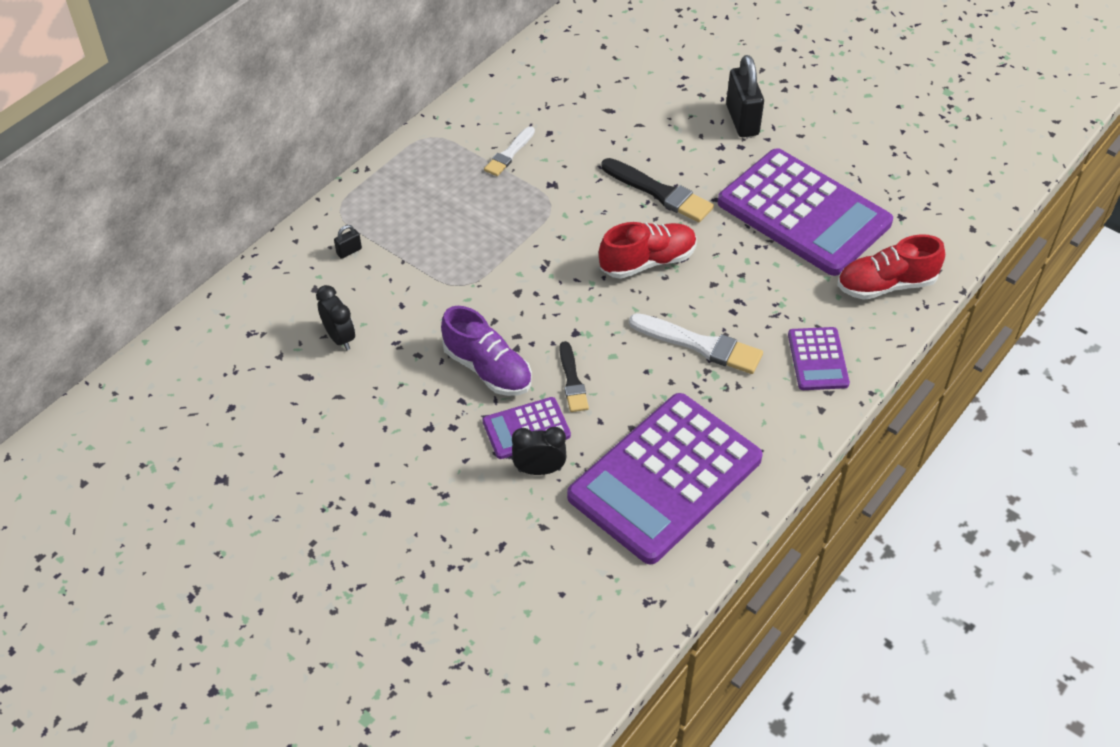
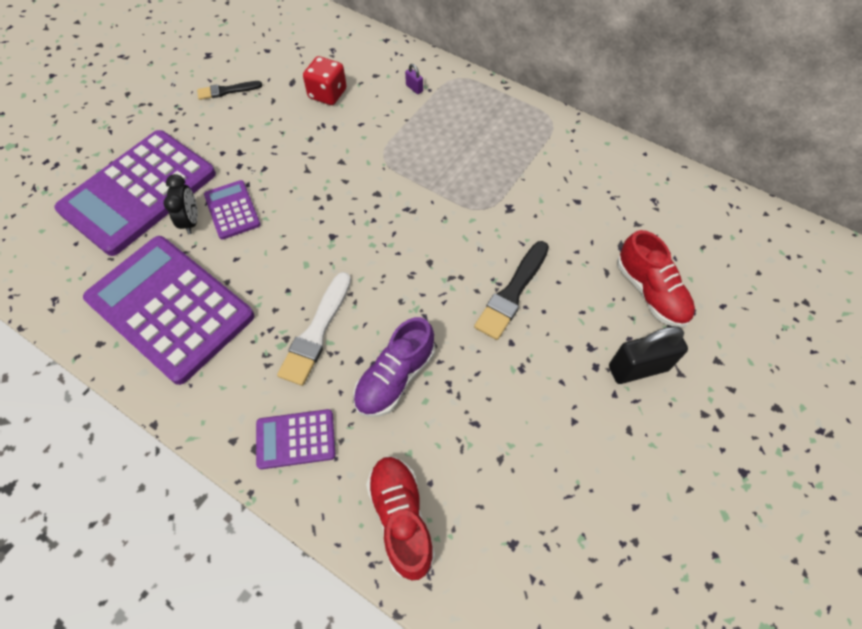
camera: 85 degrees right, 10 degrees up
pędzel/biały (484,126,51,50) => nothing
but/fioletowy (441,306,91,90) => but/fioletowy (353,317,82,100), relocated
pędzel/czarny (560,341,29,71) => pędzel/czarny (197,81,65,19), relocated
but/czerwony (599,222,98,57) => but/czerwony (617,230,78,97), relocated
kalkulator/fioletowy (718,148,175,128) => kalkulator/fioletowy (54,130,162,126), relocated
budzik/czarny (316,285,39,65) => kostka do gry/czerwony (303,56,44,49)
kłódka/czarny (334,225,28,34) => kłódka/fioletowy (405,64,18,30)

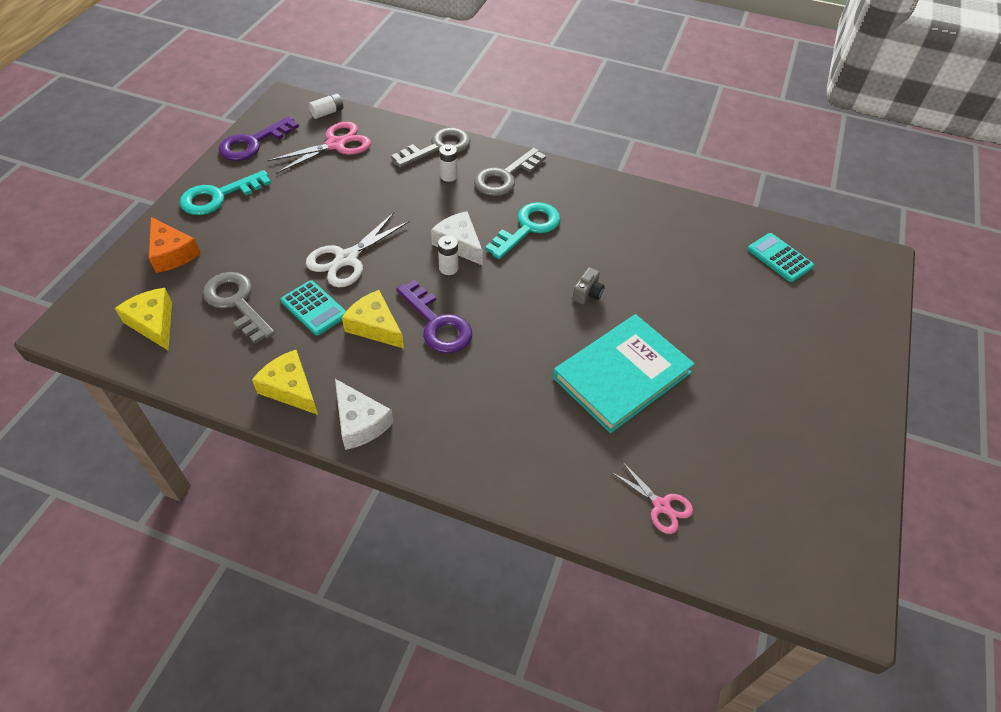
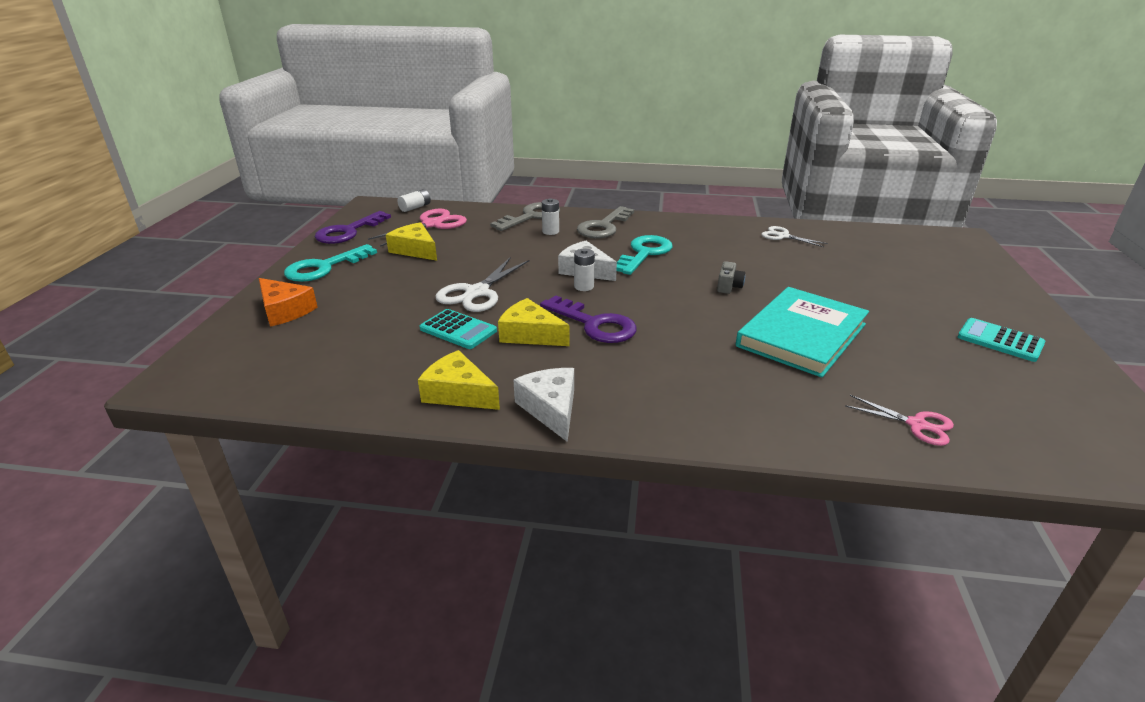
camera: 10 degrees left, 20 degrees down
klucz/szary (203,272,72,72) => nothing
nothing => nożyczki/biały (762,226,66,21)
ser/żółty (115,288,57,63) => ser/żółty (386,222,51,39), relocated
kalkulator/turkusowy (748,233,66,49) => kalkulator/turkusowy (958,318,87,44), relocated
ser/biały (335,379,58,71) => ser/biały (514,368,60,74), 150 degrees counterclockwise

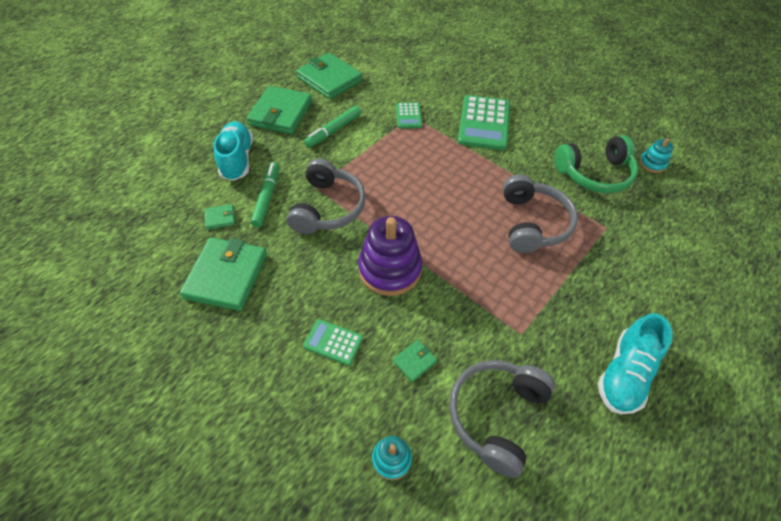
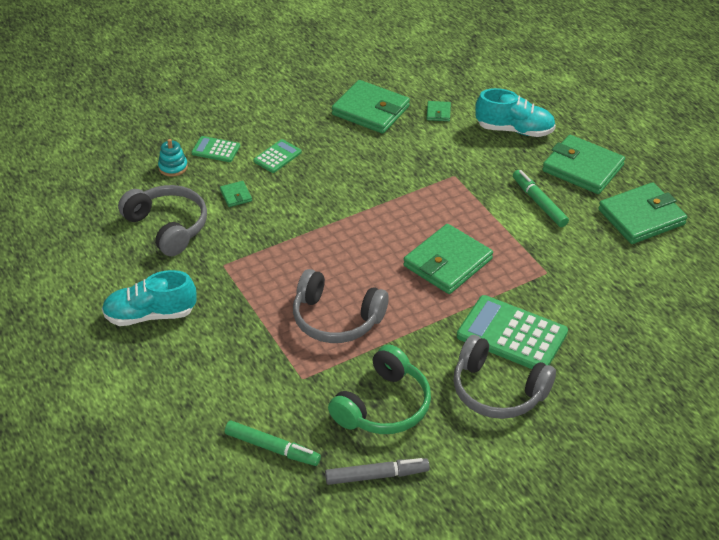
camera: 110 degrees right, 10 degrees down
zabawka nakładanka/fioletowy (358,216,65,80) => nothing
nothing => portfel/zielony (403,224,90,70)
flamaster/zielony (251,162,29,65) => flamaster/zielony (225,421,96,45), relocated
słuchawki/szary (287,158,79,76) => słuchawki/szary (453,335,103,84), relocated
kalkulator/zielony (396,102,26,26) => kalkulator/zielony (191,136,49,26), relocated
zabawka nakładanka/turkusowy (639,138,34,35) => flamaster/szary (325,458,105,27)
słuchawki/zielony (554,135,84,58) => słuchawki/zielony (328,344,103,90), 150 degrees counterclockwise
but/turkusowy (598,313,75,101) => but/turkusowy (102,270,95,56), 60 degrees counterclockwise

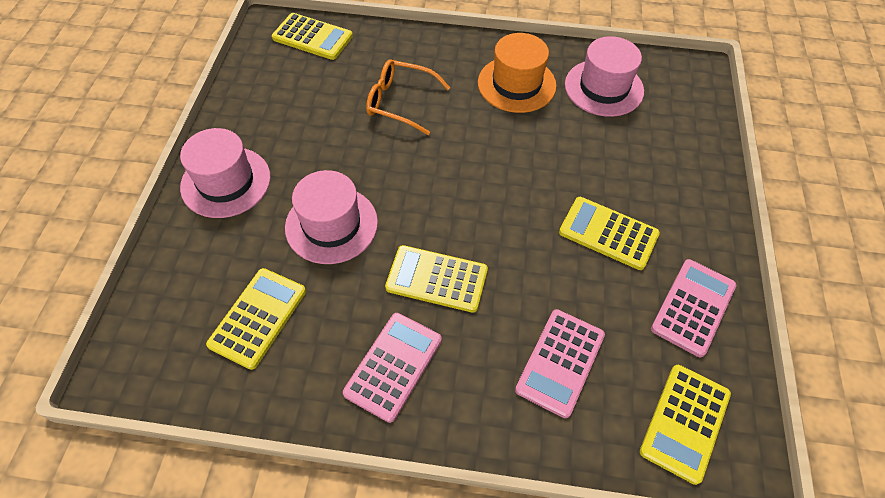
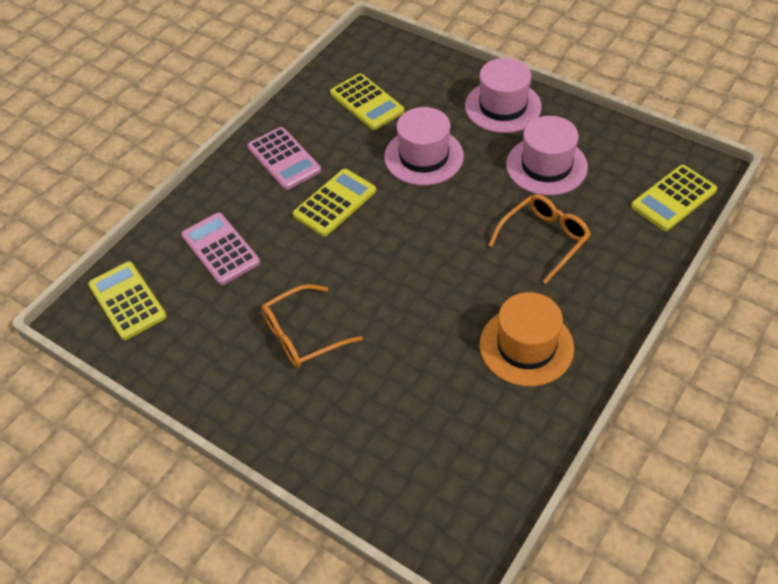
camera: 120 degrees right, 5 degrees down
kalkulator/różowy (651,259,85,98) => nothing
kapelusz/różowy (565,36,79,81) => kapelusz/różowy (506,116,82,80), relocated
kalkulator/żółty (559,197,101,73) => okulary/pomarańczowy (262,284,101,84)

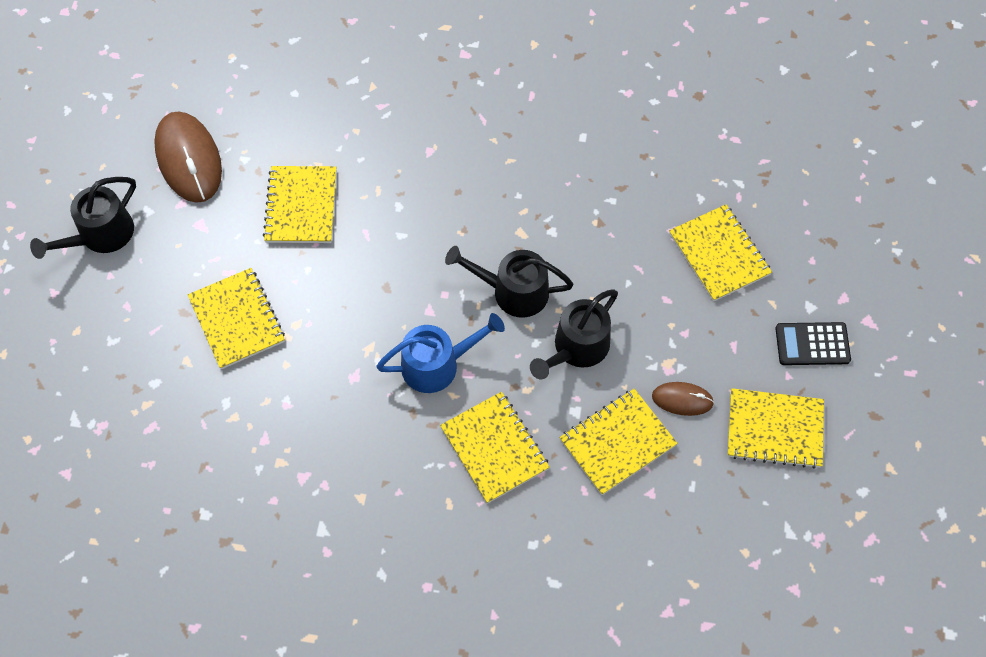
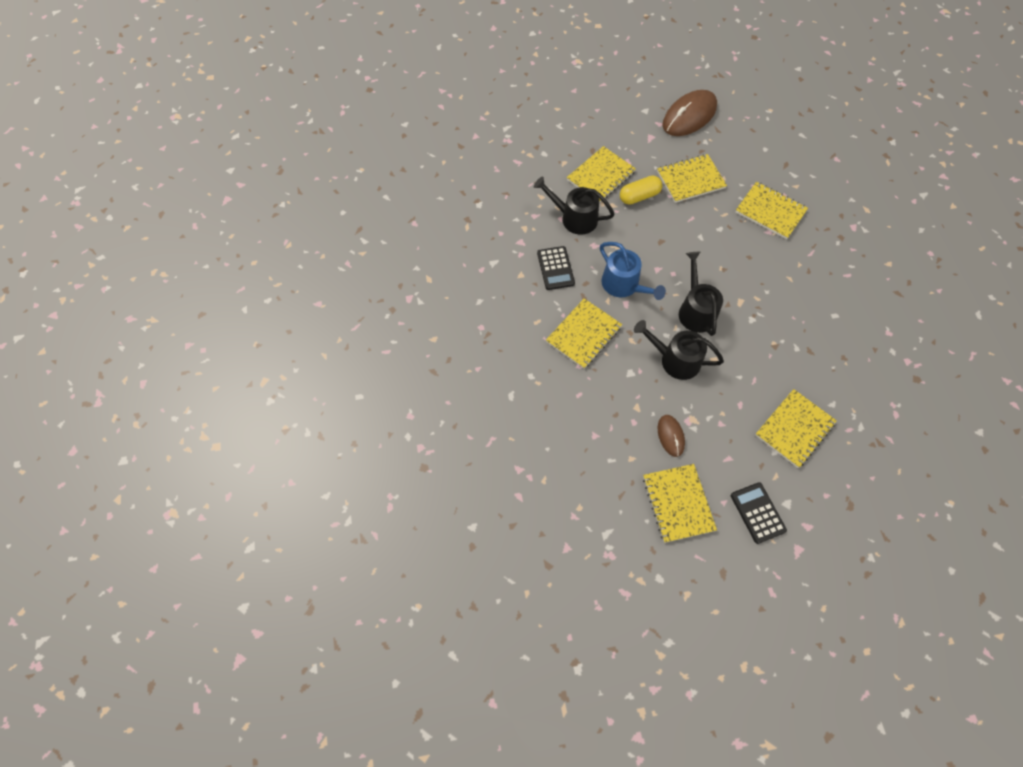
camera: 70 degrees right, 0 degrees up
nothing => kalkulator/czarny (537,246,38,44)
nothing => kapsułka/żółty (620,176,42,29)
konewka/czarny (30,177,106,82) => konewka/czarny (534,177,80,58), relocated
zeszyt/żółty (559,389,119,106) => zeszyt/żółty (736,182,72,57), relocated

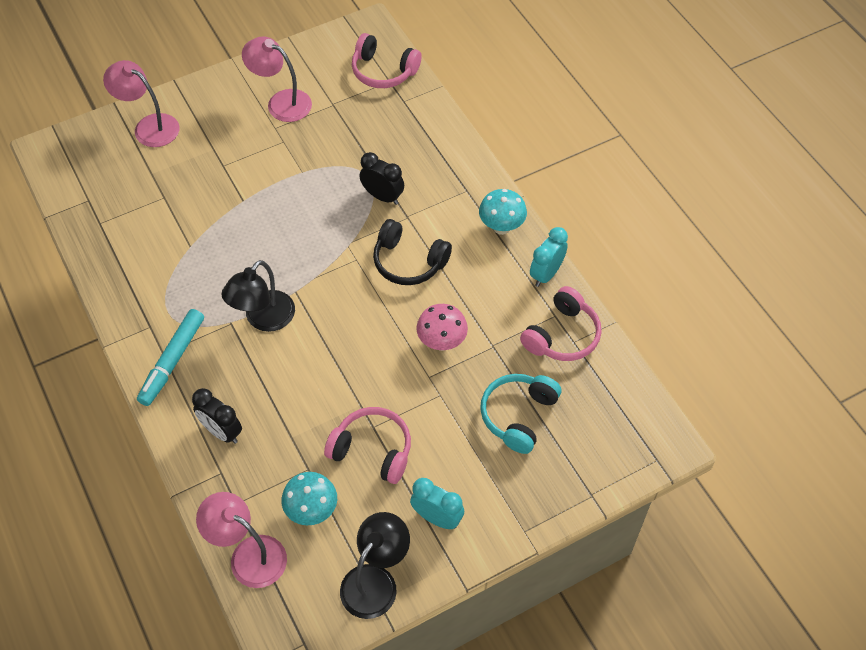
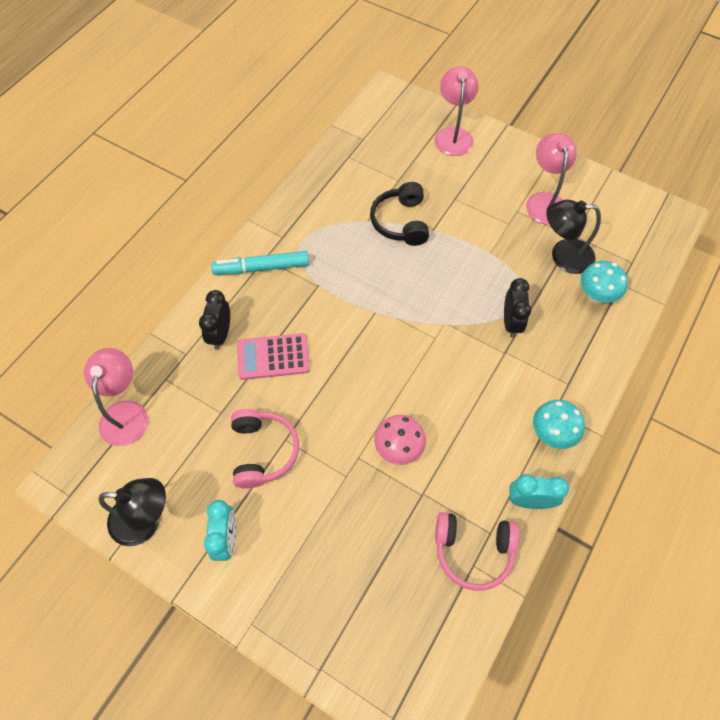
camera: 60 degrees right, 5 degrees up
słuchawki/różowy (352,33,70,55) => nothing
słuchawki/turkusowy (480,374,81,80) => nothing
nothing => kalkulator/różowy (237,333,73,47)
lampka/czarny (221,260,74,72) => lampka/czarny (546,200,55,74), relocated
grzyb/turkusowy (281,472,56,53) => grzyb/turkusowy (580,261,48,43), relocated
słuchawki/czarny (373,219,79,66) => słuchawki/czarny (370,182,59,64), relocated

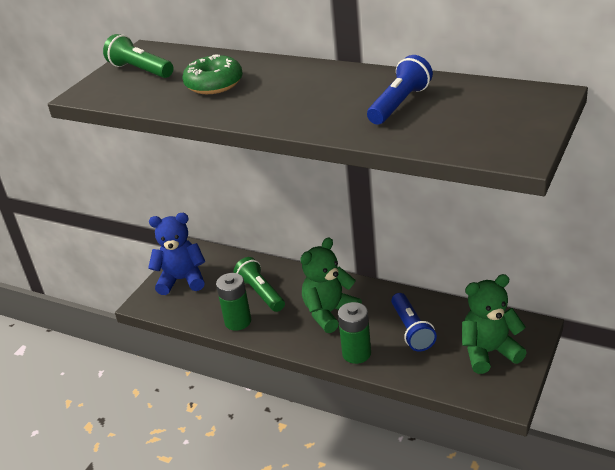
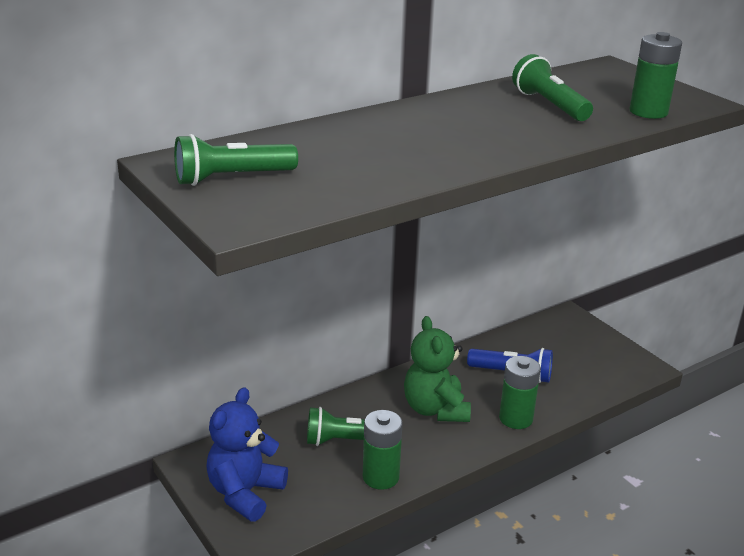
camera: 65 degrees left, 5 degrees down
donut/zielony (183,54,60,40) => nothing
miś/zielony (462,274,65,100) => nothing
nothing => bateria/zielony (629,32,53,87)
latarka/niebieski (367,55,66,70) => latarka/zielony (512,54,81,67)

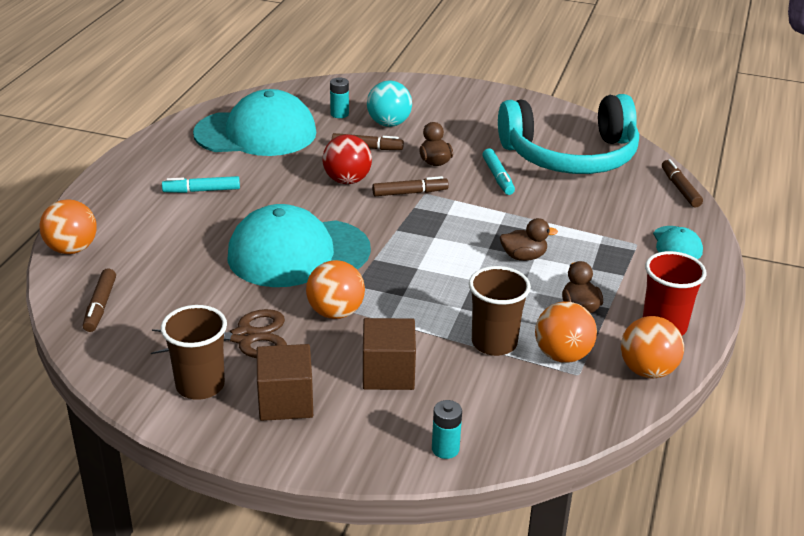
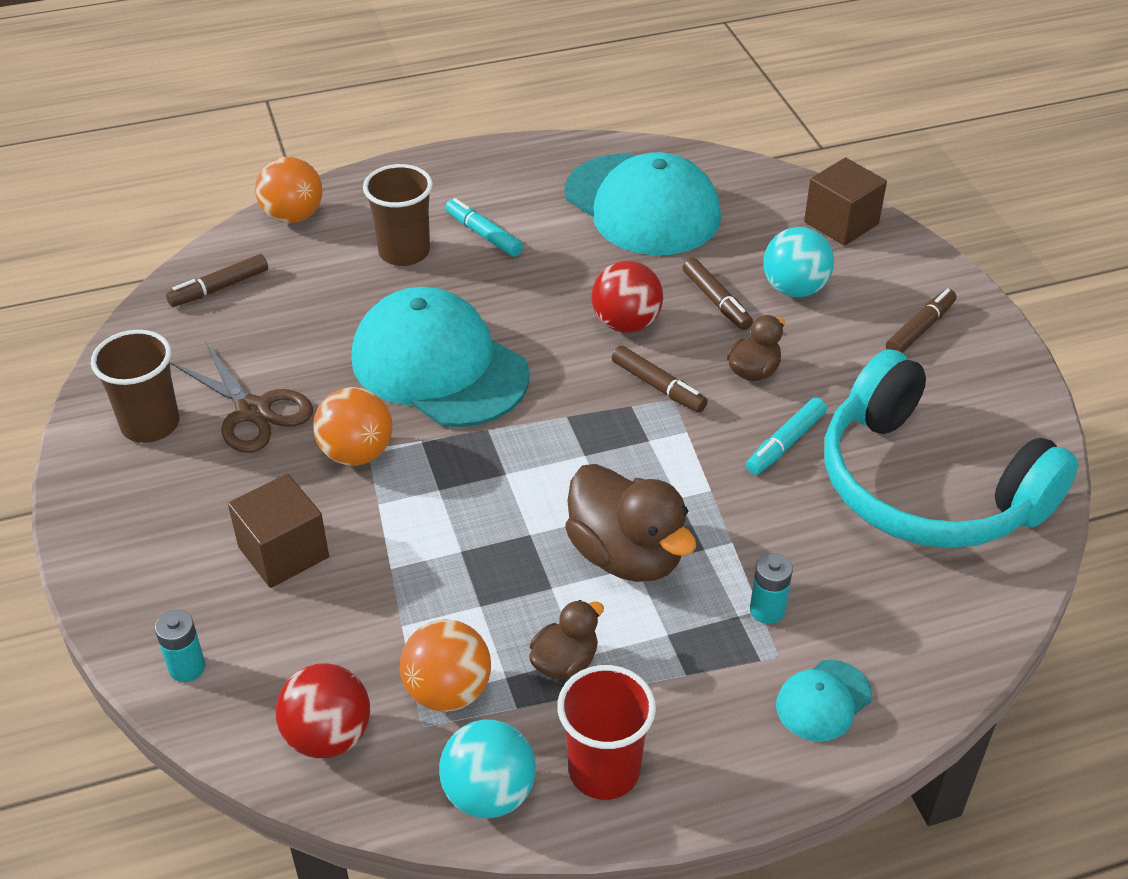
camera: 55 degrees right, 10 degrees up
nothing => piłka/czerwony (275,663,95,95)
sześcian/brązowy (257,344,56,77) => sześcian/brązowy (804,158,83,88), relocated
bateria/turkusowy (330,78,19,40) => bateria/turkusowy (750,553,43,71), relocated
szklanka/brązowy (469,266,62,90) => szklanka/brązowy (363,164,70,102), relocated
flamaster/brązowy (662,159,41,48) => flamaster/brązowy (886,288,70,65), relocated
piłka/pomarańczowy (621,316,63,62) => piłka/turkusowy (439,720,97,98)
kaczka/brązowy (500,218,58,43) => kaczka/brązowy (565,464,131,118), x1.85

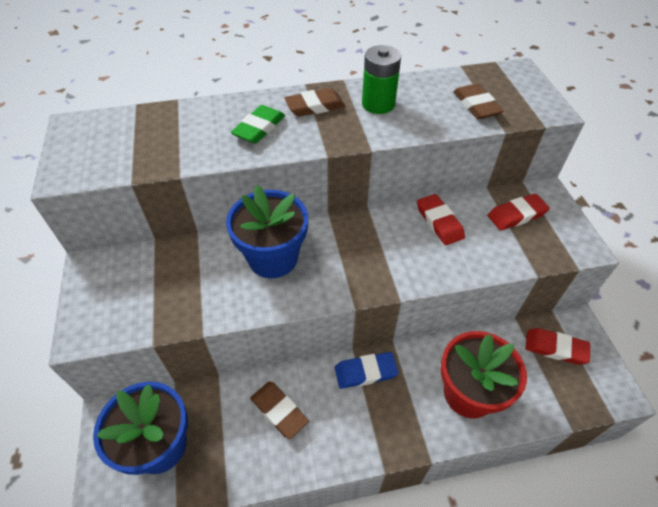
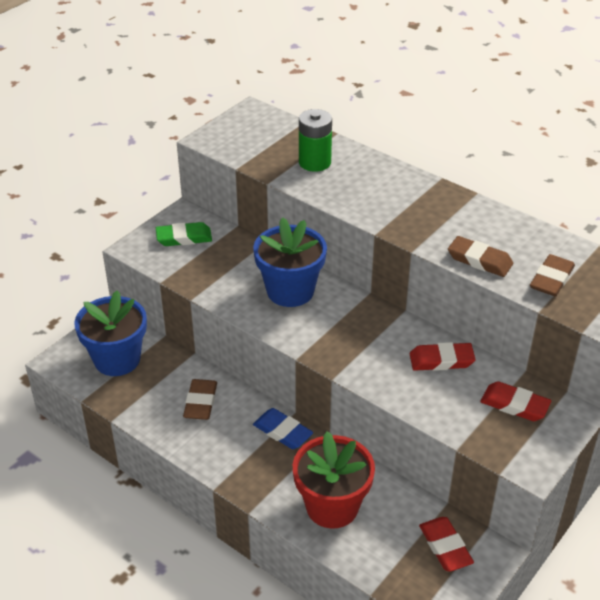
camera: 50 degrees right, 10 degrees down
gumka do mazania/zielony (231,105,54,39) => gumka do mazania/zielony (156,222,56,24), relocated
gumka do mazania/brązowy (284,88,61,29) => gumka do mazania/brązowy (448,236,65,41), relocated
bateria/zielony (362,45,39,69) => bateria/zielony (299,109,33,63), relocated
gumka do mazania/czerwony (417,194,48,51) => gumka do mazania/czerwony (410,342,66,29), 60 degrees clockwise

